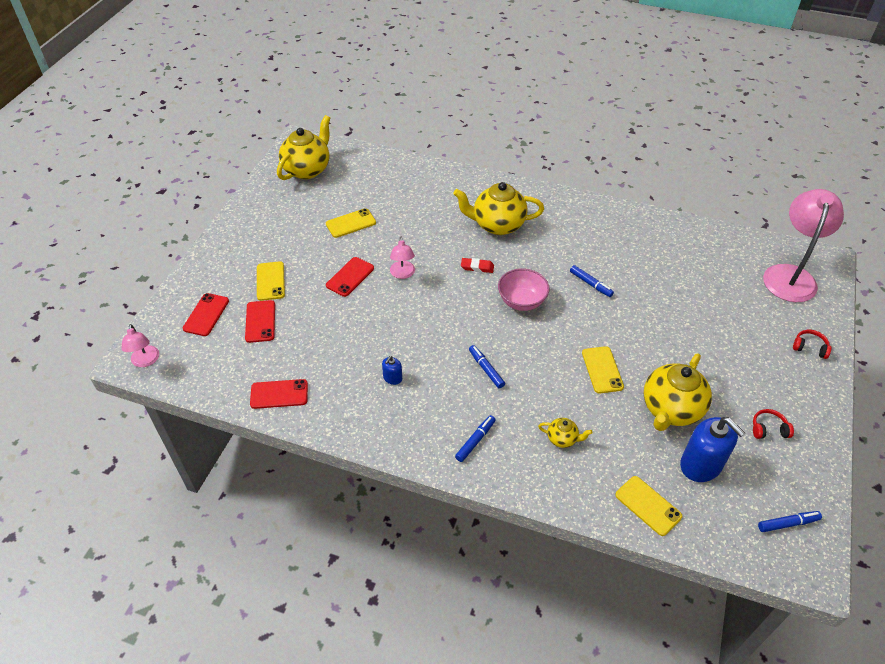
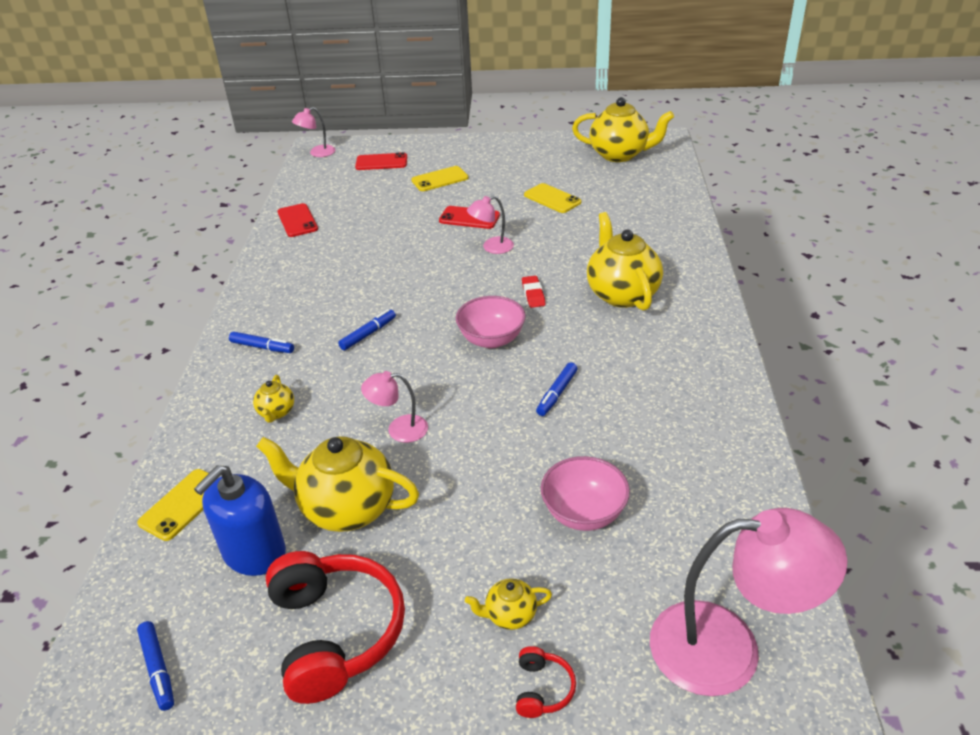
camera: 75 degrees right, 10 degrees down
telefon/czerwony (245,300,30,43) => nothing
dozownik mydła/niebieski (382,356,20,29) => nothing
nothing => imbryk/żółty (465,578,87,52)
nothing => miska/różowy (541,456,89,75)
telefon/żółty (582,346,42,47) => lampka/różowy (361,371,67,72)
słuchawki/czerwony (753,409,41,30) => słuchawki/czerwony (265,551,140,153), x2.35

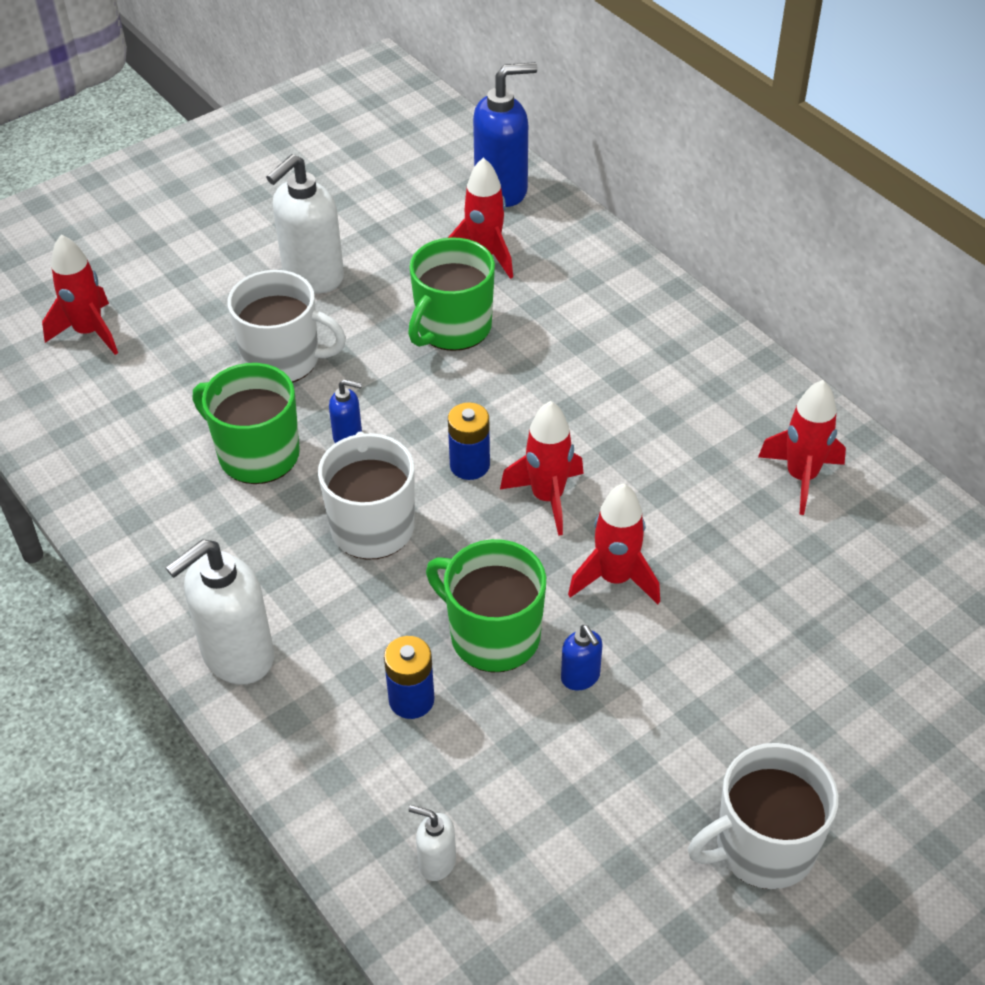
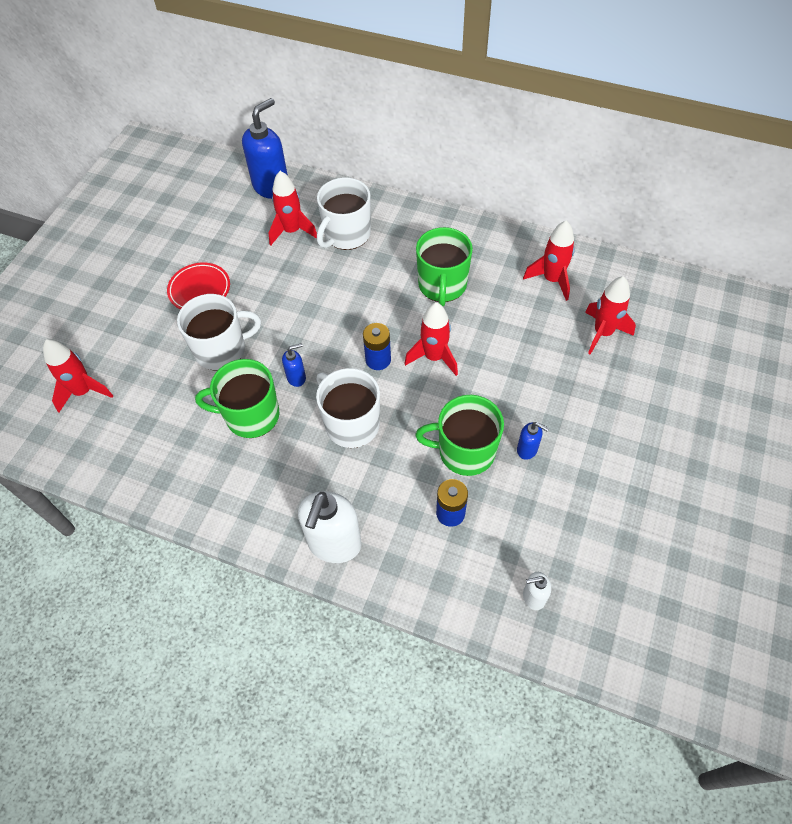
camera: 30 degrees left, 10 degrees up
kubek/zielony (408,237,87,114) => kubek/zielony (416,227,57,79), relocated
rakieta/czerwony (568,483,92,121) => rakieta/czerwony (585,276,51,79), relocated
kubek/biały (688,743,151,146) => kubek/biały (317,177,54,73), relocated
dozownik mydła/biały (266,154,78,139) => talerz/czerwony (167,263,63,46)

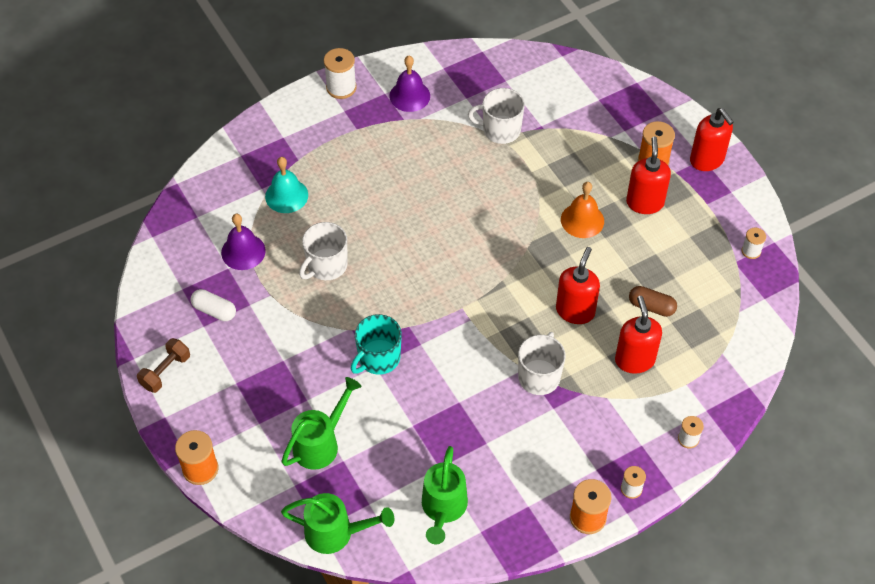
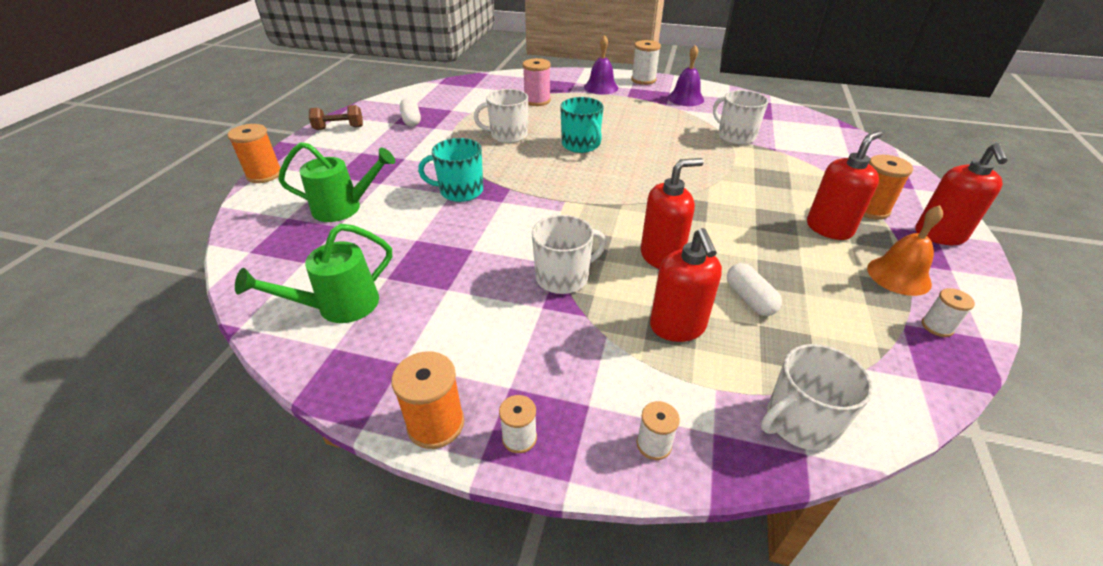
camera: 45 degrees right, 15 degrees down
konewka/zielony (281,493,113,61) => nothing
nothing => kubek/turkusowy (560,97,44,56)
nothing => kubek/biały (761,344,112,107)
dzwonek/fioletowy (221,214,45,56) => dzwonek/fioletowy (584,35,34,60), relocated
dzwonek/pomarańczowy (561,182,43,56) => dzwonek/pomarańczowy (867,205,76,91), relocated
dzwonek/turkusowy (265,157,43,56) => szpulka/różowy (523,58,28,48)
kapsułka/brązowy (629,286,48,31) => kapsułka/biały (727,263,55,53)
dozownik mydła/czerwony (615,296,47,78) => dozownik mydła/czerwony (650,228,72,114), 135 degrees clockwise

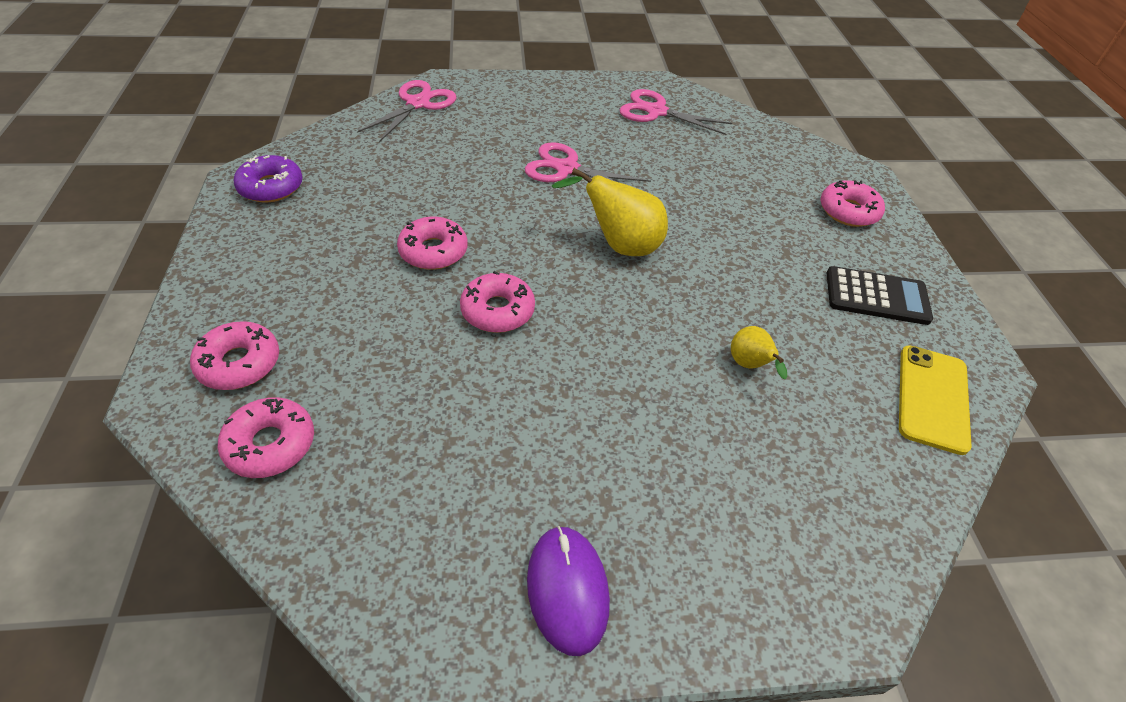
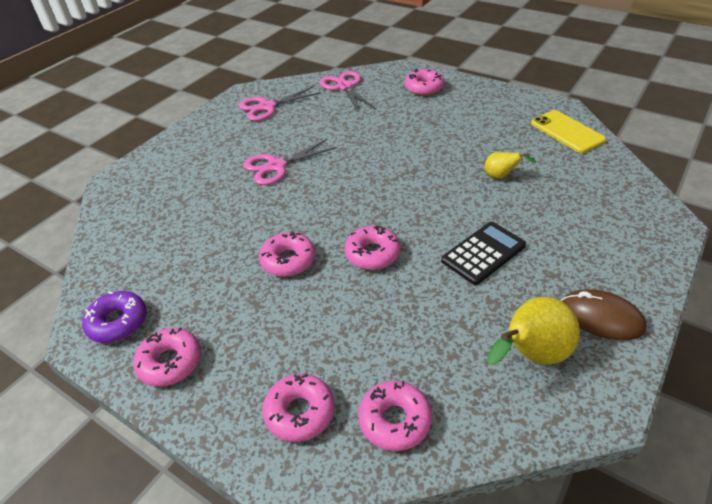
camera: 45 degrees left, 5 degrees down
nothing => donut/różowy (133,327,68,60)
nożyczki/różowy (357,80,99,62) => nożyczki/różowy (320,71,55,41), relocated
gruszka/żółty (552,168,116,88) => gruszka/żółty (487,297,93,67), relocated
kalkulator/czarny (827,266,106,59) => kalkulator/czarny (441,222,85,63), relocated
myszka/fioletowy (527,526,83,130) => myszka/brązowy (561,289,86,51)

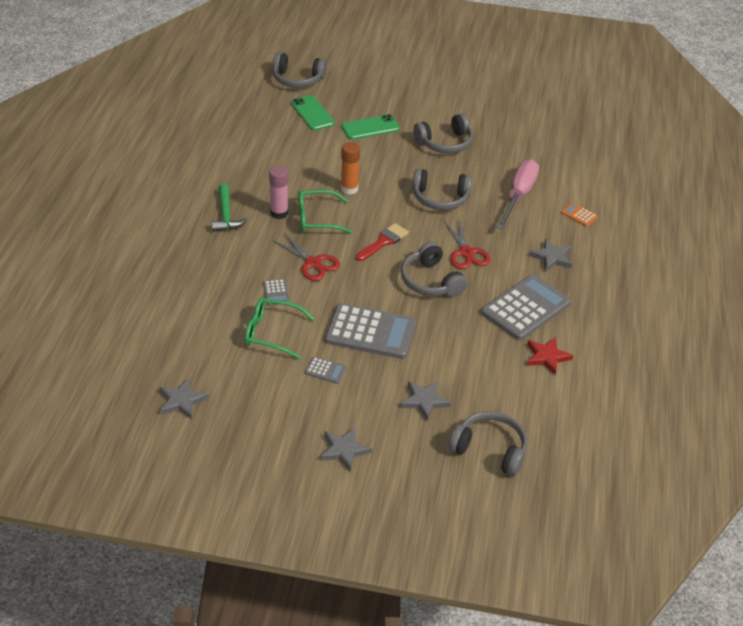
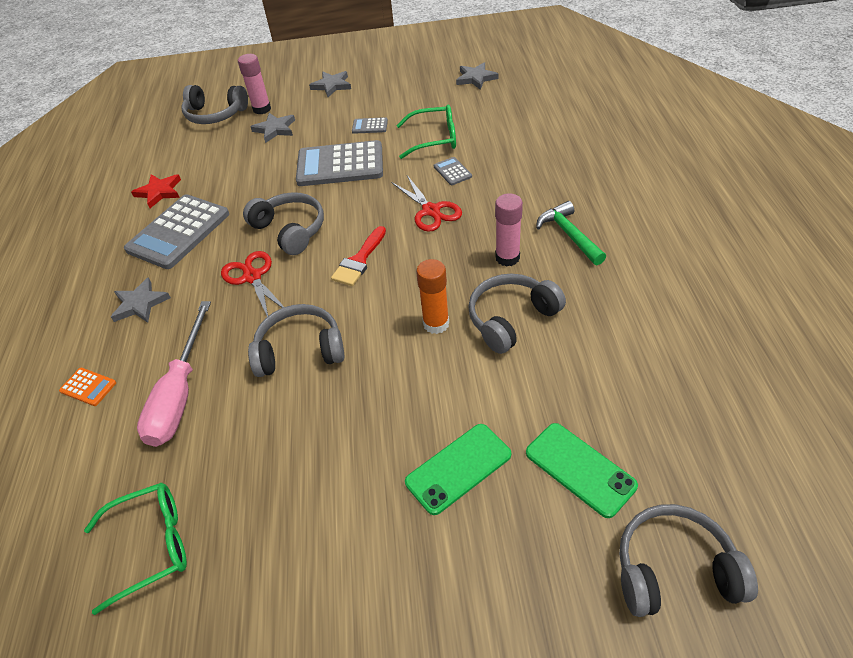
camera: 170 degrees right, 5 degrees up
nothing => klej w sztyfcie/różowy (238,54,33,60)
okulary/zielony (298,190,55,44) => okulary/zielony (84,483,103,132), relocated
słuchawki/szary (413,113,60,40) => słuchawki/szary (468,274,98,80), relocated
nożyczki/czerwony (272,233,68,48) => nożyczki/czerwony (392,175,70,57), 150 degrees counterclockwise

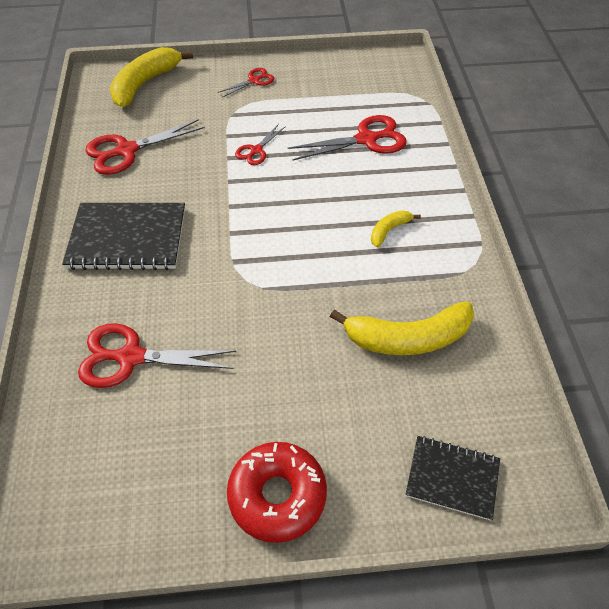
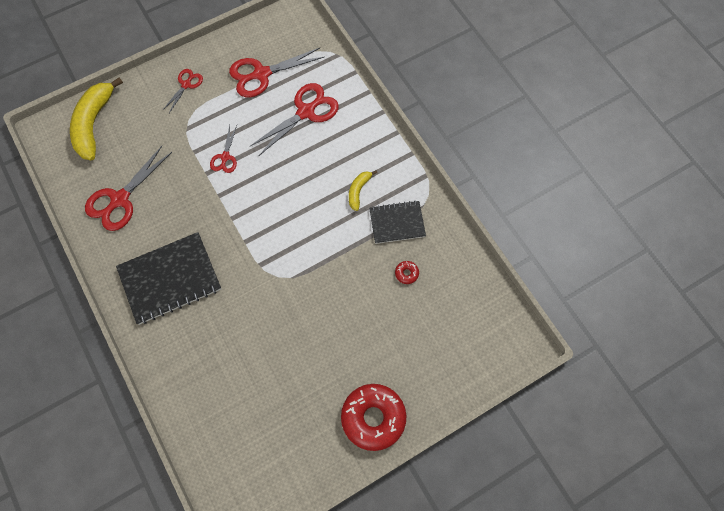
camera: 25 degrees left, 15 degrees up
nożyczki/czerwony (78,323,158,65) => nożyczki/czerwony (229,48,95,49), relocated
zeszyt/czarny (406,436,94,85) => zeszyt/czarny (369,201,57,43), relocated
banan/żółty (330,301,144,54) => donut/czerwony (395,261,24,23)

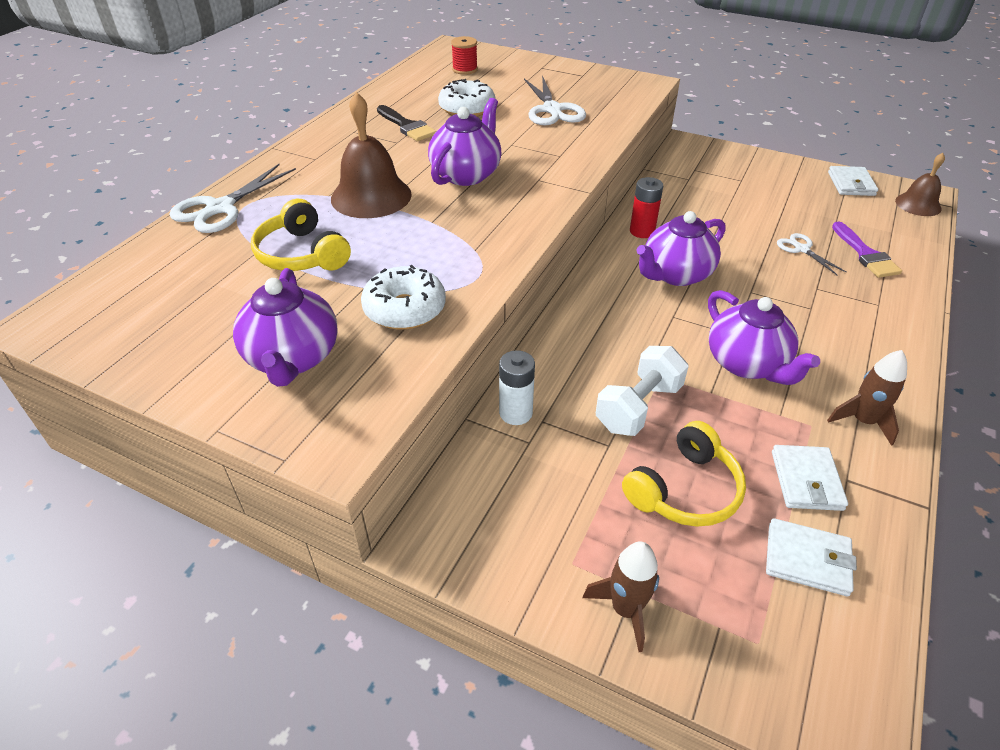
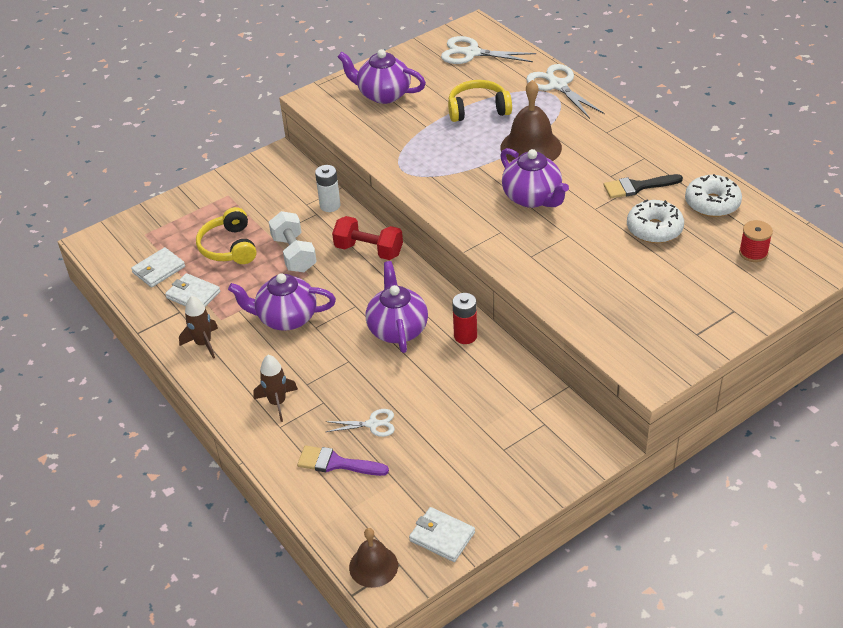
camera: 120 degrees right, 0 degrees up
nothing => hantel/czerwony (332,216,71,44)
donut/biały (361,265,85,65) => donut/biały (685,174,57,43), relocated
nożyczki/biały (524,75,62,50) => nożyczki/biały (441,36,95,28), relocated
rakieta/brązowy (583,542,76,110) => rakieta/brązowy (253,355,45,67), relocated

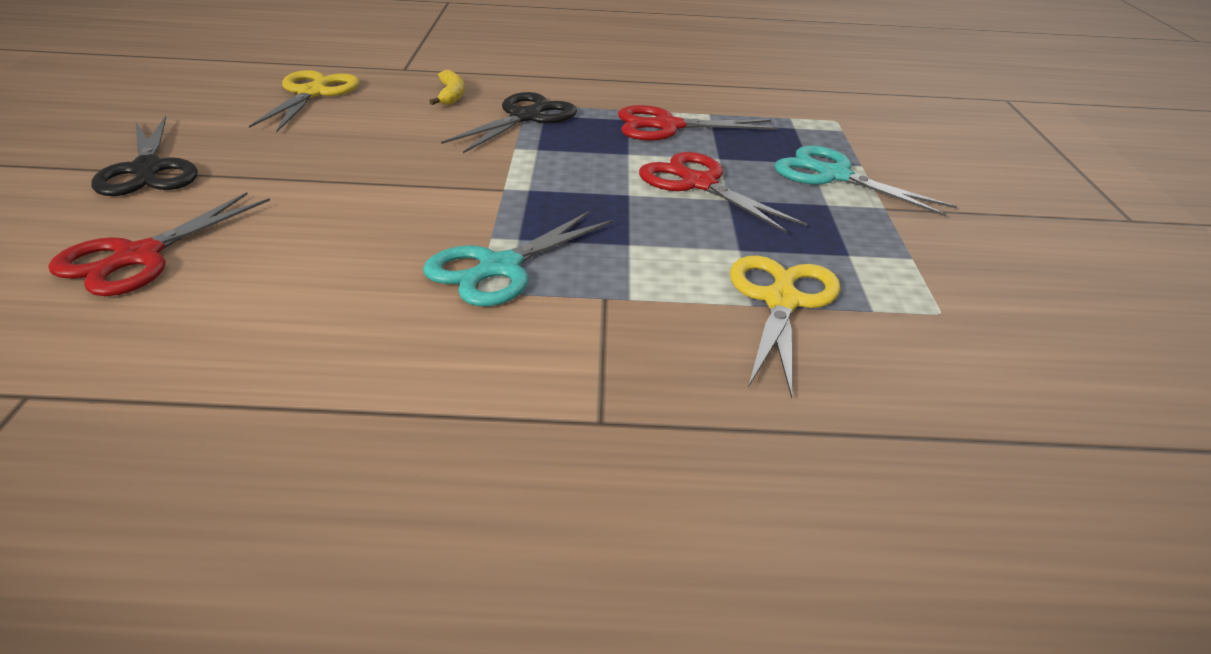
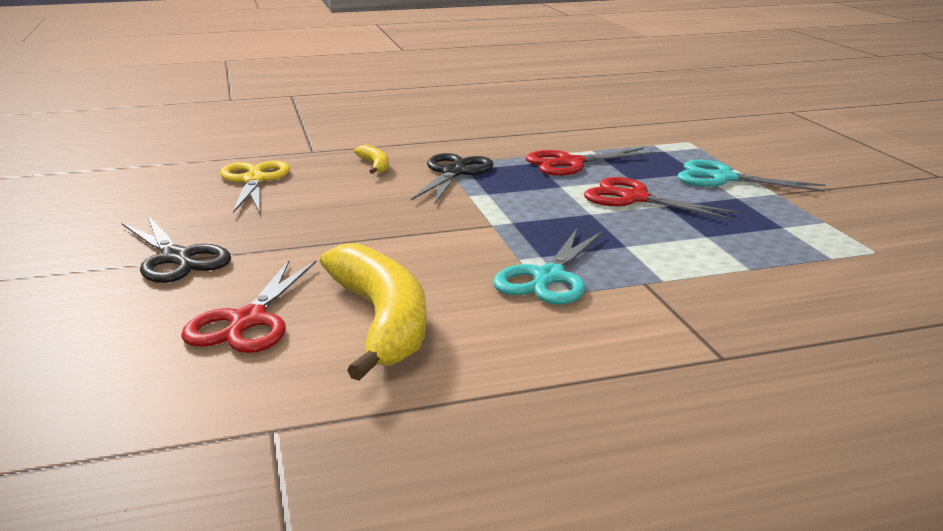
camera: 15 degrees left, 10 degrees down
nożyczki/żółty (730,256,111,143) => nothing
nothing => banan/żółty (320,243,107,138)

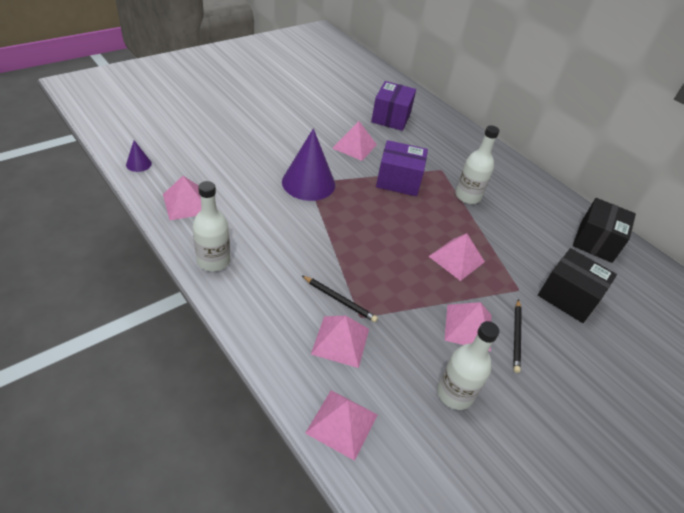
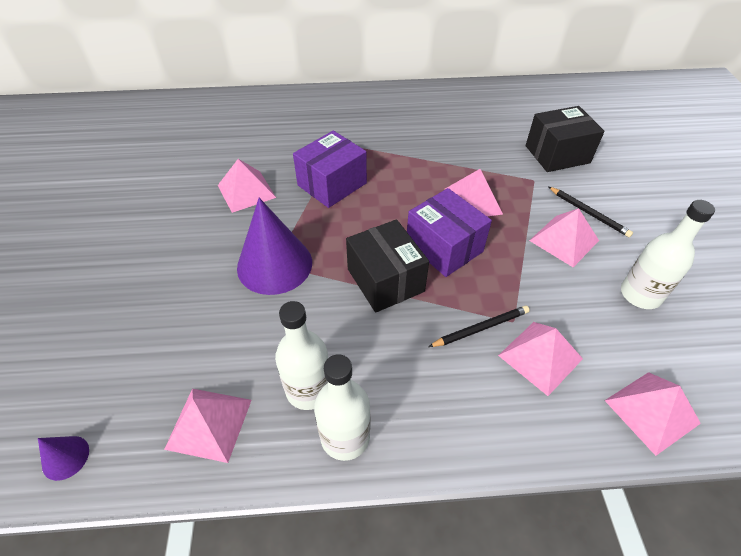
camera: 50 degrees left, 5 degrees up
pudełko/fioletowy (371,81,45,50) => pudełko/fioletowy (407,188,85,89), relocated
butelka/biały (455,125,44,79) => butelka/biały (275,301,53,109), relocated
pudełko/czarny (573,198,63,65) => pudełko/czarny (346,219,83,94), relocated

